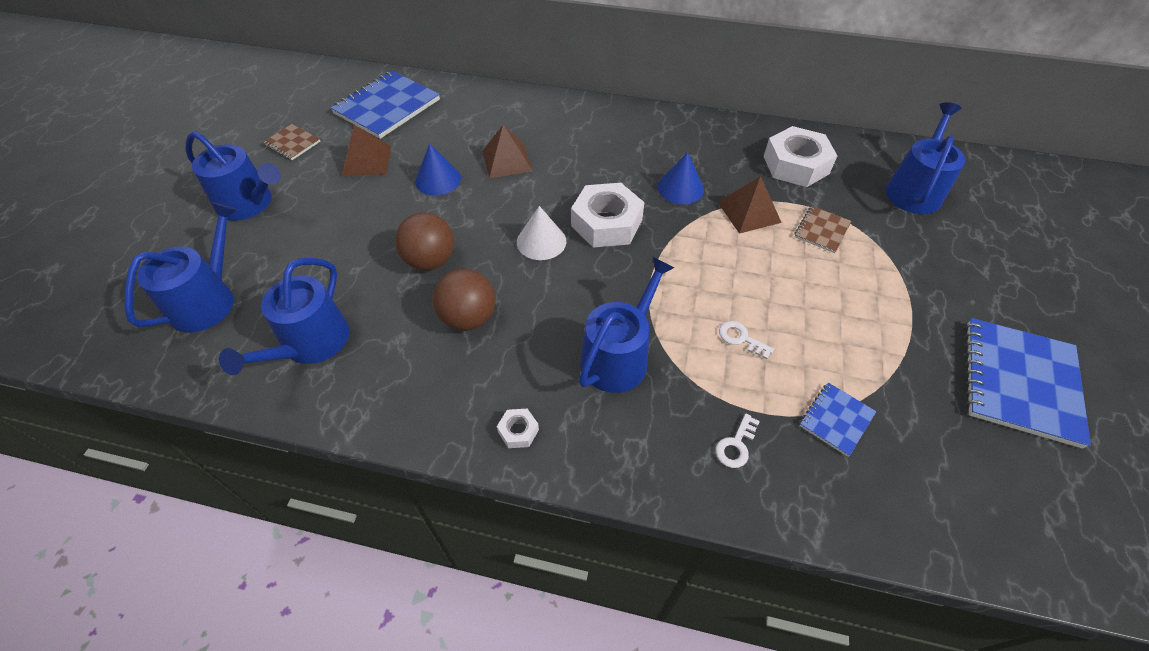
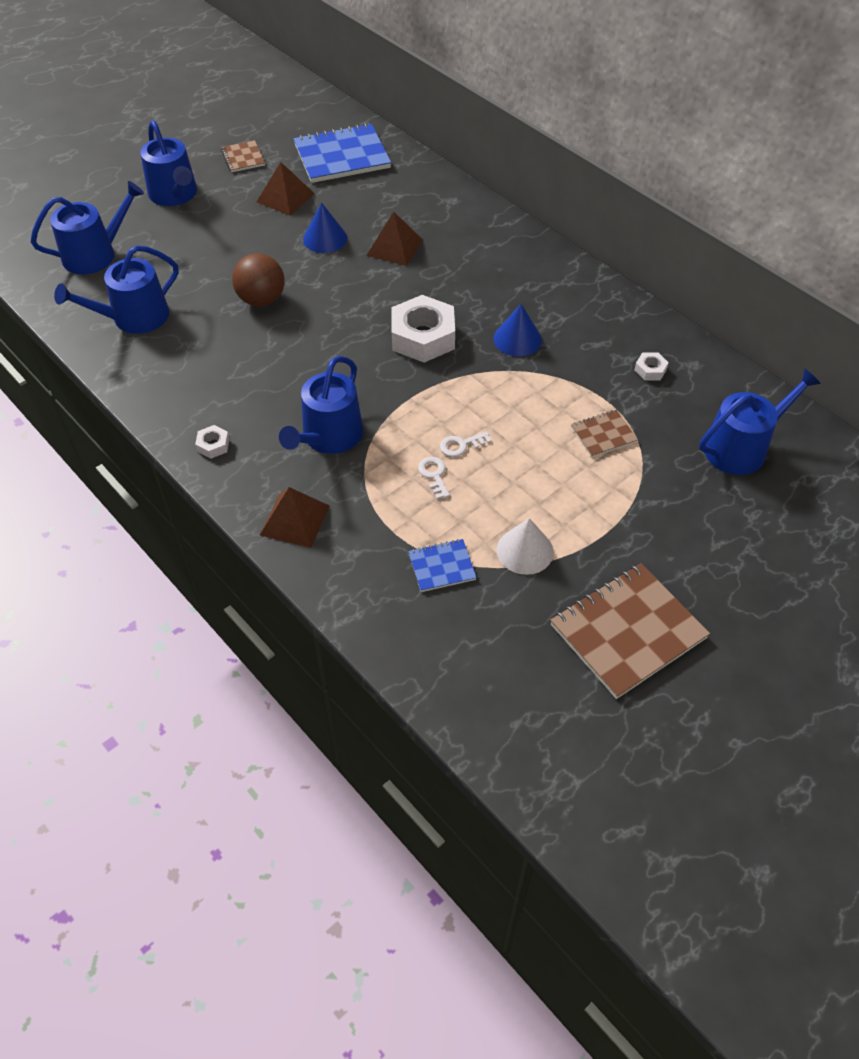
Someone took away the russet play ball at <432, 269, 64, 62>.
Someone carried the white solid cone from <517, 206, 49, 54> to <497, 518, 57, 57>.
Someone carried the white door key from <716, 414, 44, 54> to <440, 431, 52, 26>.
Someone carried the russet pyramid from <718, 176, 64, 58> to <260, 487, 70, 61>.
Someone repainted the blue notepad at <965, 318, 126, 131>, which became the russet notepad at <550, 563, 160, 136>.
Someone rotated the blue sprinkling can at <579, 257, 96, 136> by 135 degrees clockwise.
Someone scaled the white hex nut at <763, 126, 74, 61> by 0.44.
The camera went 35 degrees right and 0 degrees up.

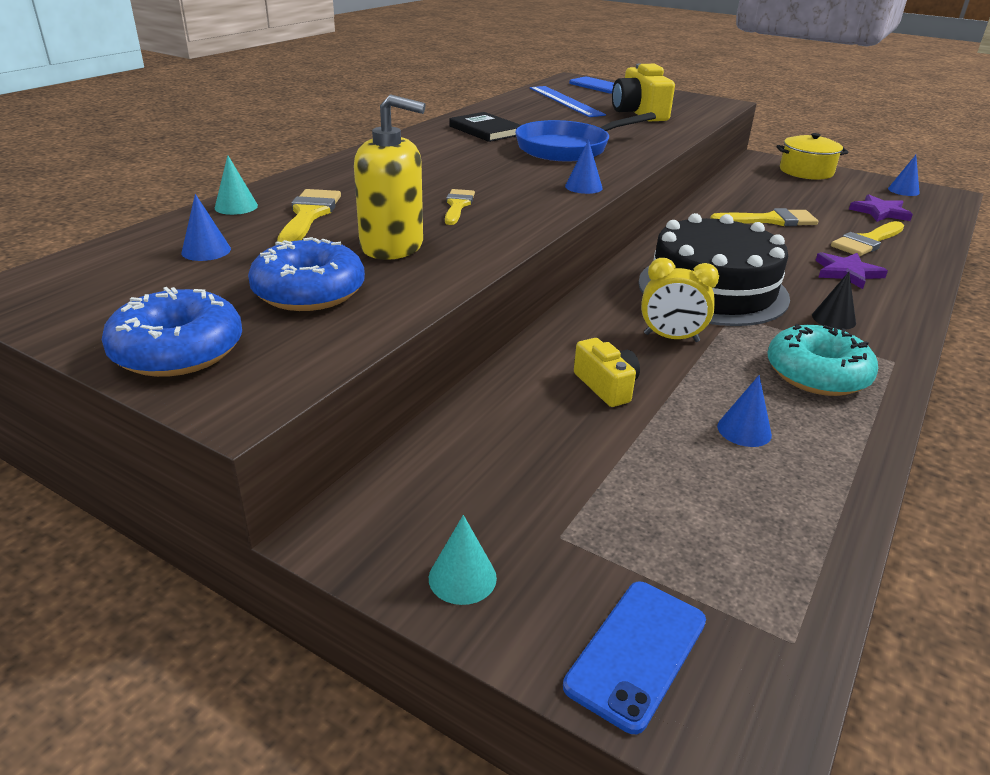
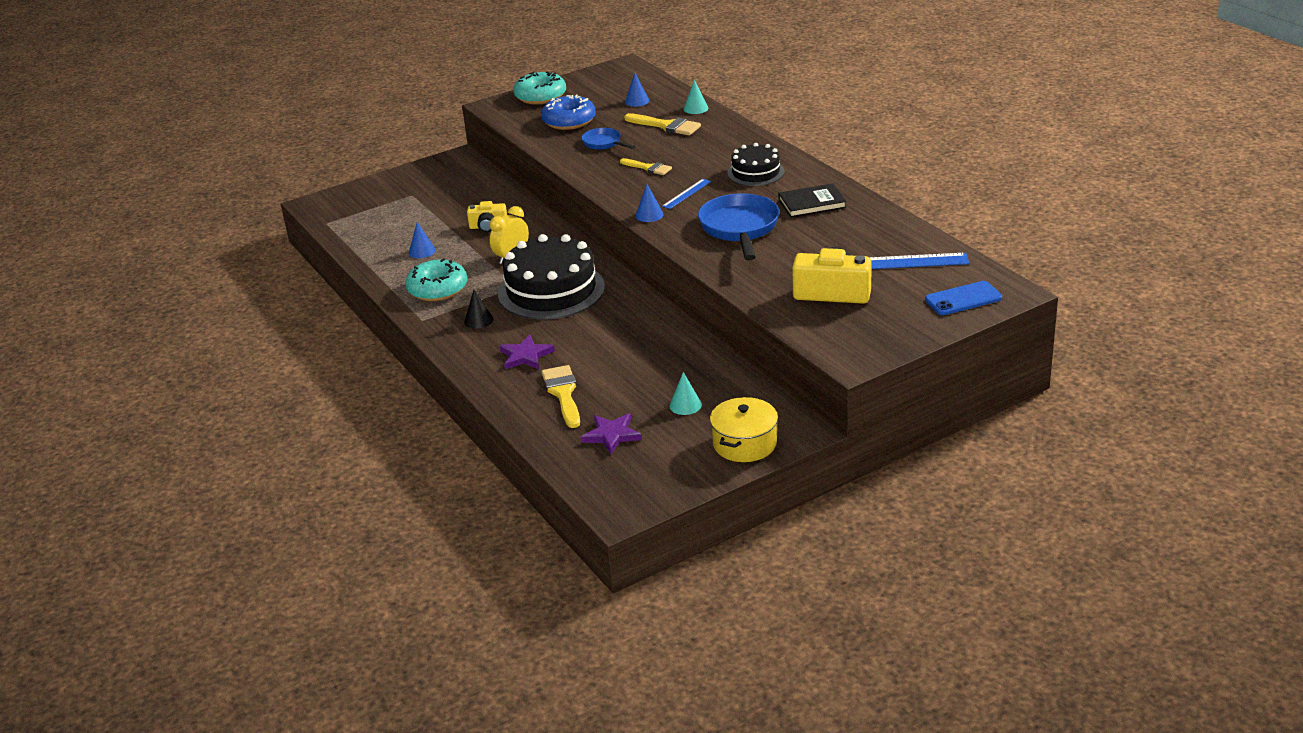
Someone took away the blue mobile phone at <563, 582, 143, 152>.
Someone took away the yellow brush at <710, 208, 108, 18>.
Someone took away the blue solid cone at <888, 155, 32, 41>.
Someone put down the blue measuring stick at <662, 179, 49, 30>.
Someone put down the ebony layer cake at <727, 143, 57, 43>.
Someone carried the aqua solid cone from <429, 515, 68, 90> to <669, 372, 33, 43>.
Someone swapped the yellow pump bottle at <354, 94, 72, 166> for the blue skillet at <581, 128, 54, 22>.
Someone repainted the blue donut at <102, 287, 140, 90>, which became the aqua donut at <514, 72, 52, 33>.
The camera went 120 degrees right and 0 degrees up.

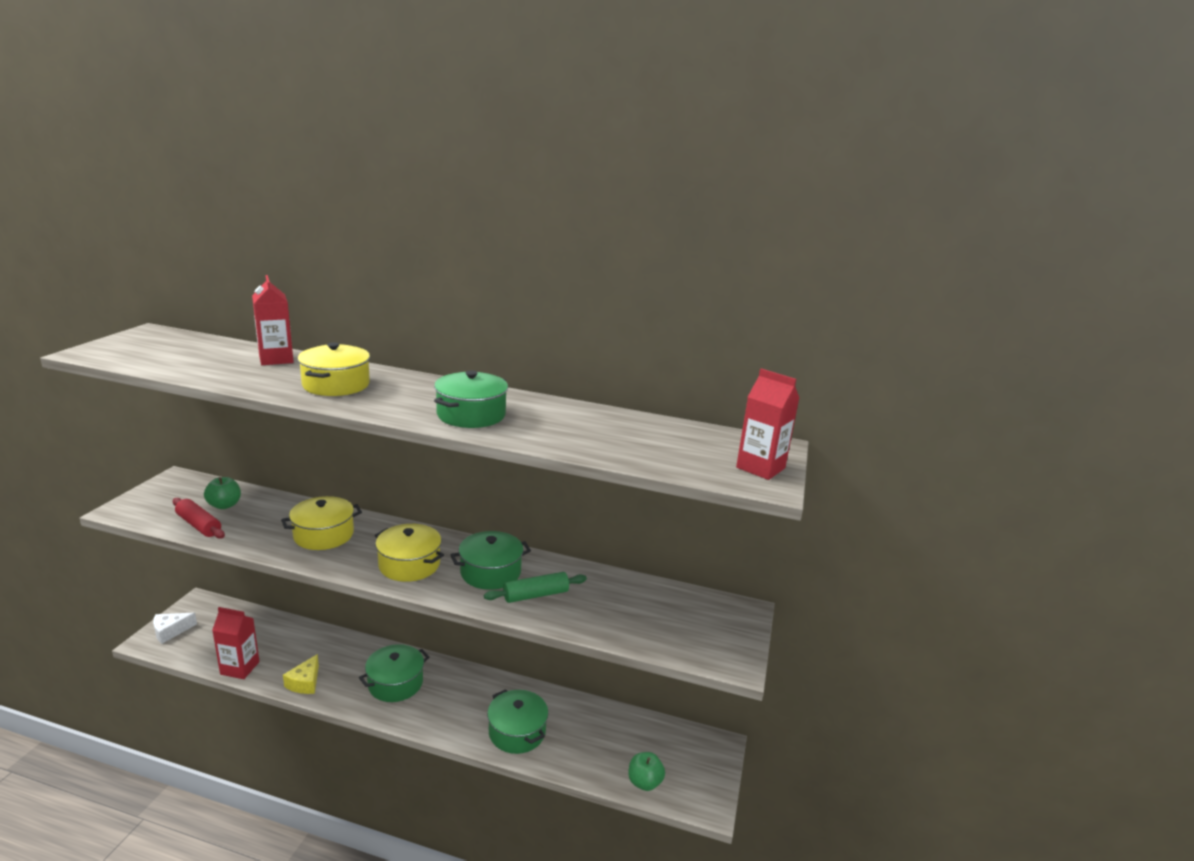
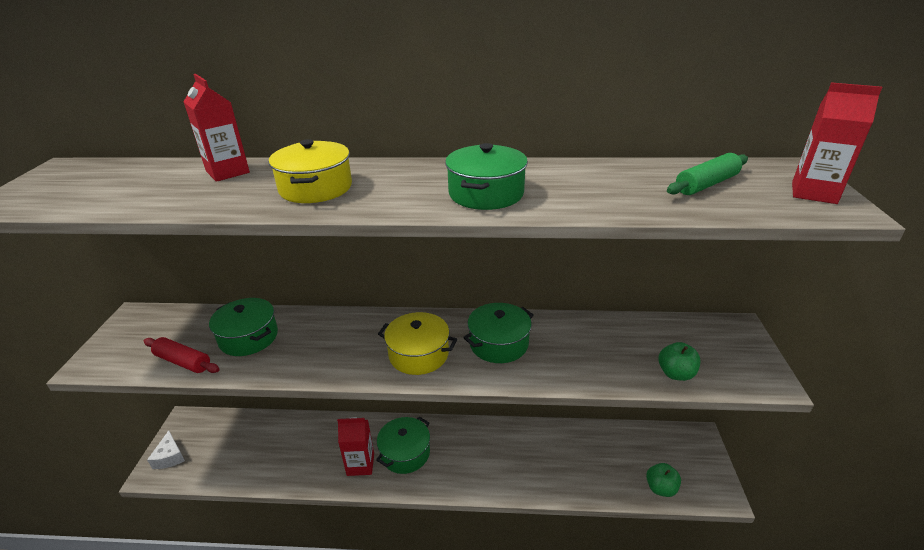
Someone took away the yellow stockpot at <281, 496, 81, 54>.
Someone took away the yellow piece of cheese at <283, 654, 36, 40>.
Someone carried the emerald apple fruit from <204, 477, 37, 32> to <658, 342, 42, 39>.
Someone carried the crimson carton from <212, 607, 48, 72> to <337, 417, 37, 59>.
Someone carried the emerald rolling pin from <484, 572, 103, 31> to <667, 153, 81, 42>.
Someone carried the emerald stockpot from <487, 689, 61, 65> to <209, 298, 69, 58>.
Someone rotated the white piece of cheese at <153, 613, 44, 31> by 60 degrees counterclockwise.
The camera went 10 degrees left and 10 degrees up.

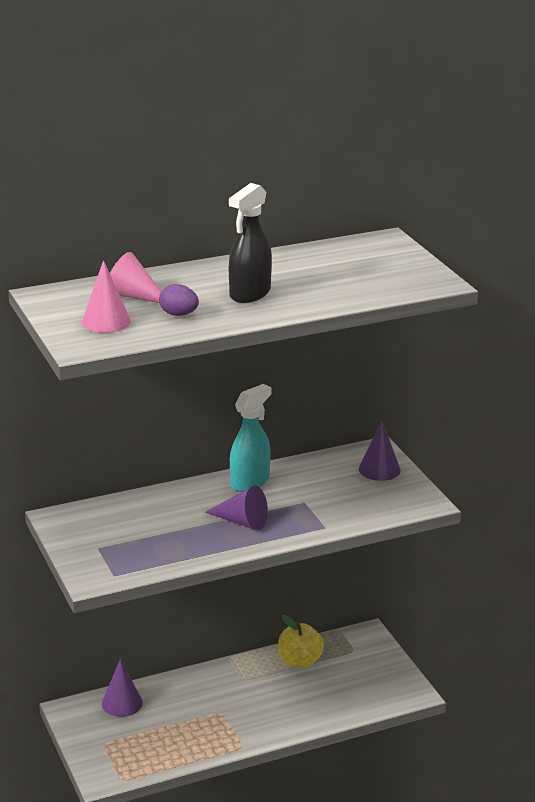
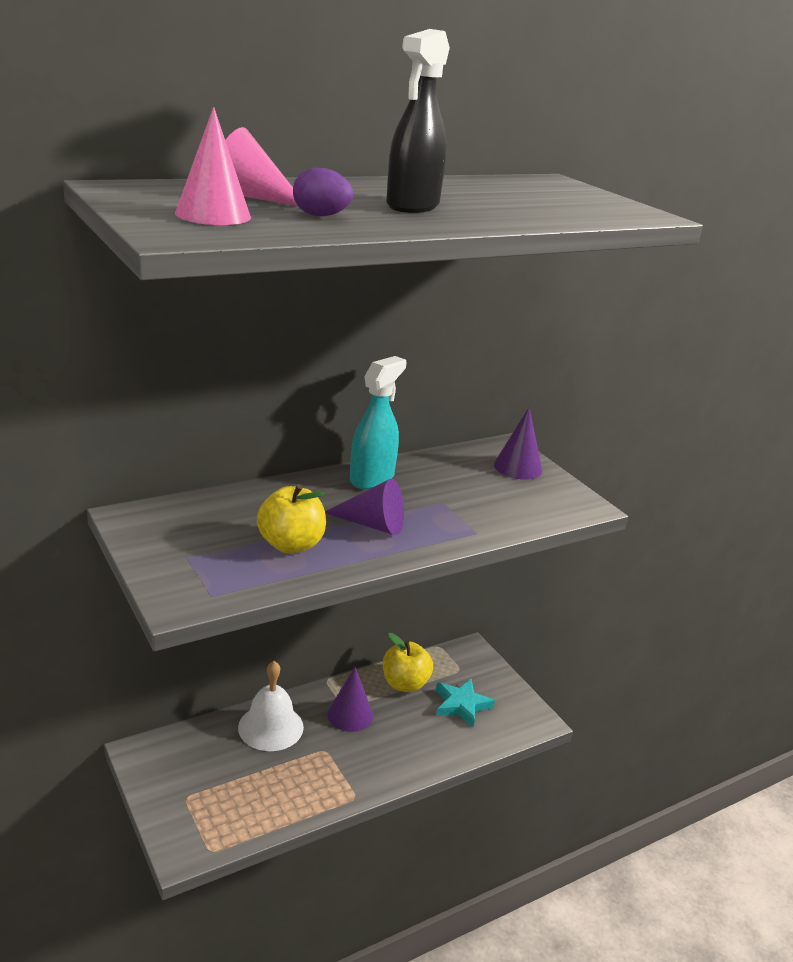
Someone put down the white bell at <238, 661, 66, 90>.
Someone put down the yellow apple fruit at <257, 484, 69, 70>.
Someone put down the aqua star shape at <436, 678, 59, 49>.
Someone carried the violet solid cone from <102, 659, 41, 58> to <327, 667, 46, 65>.
The camera went 10 degrees left and 0 degrees up.

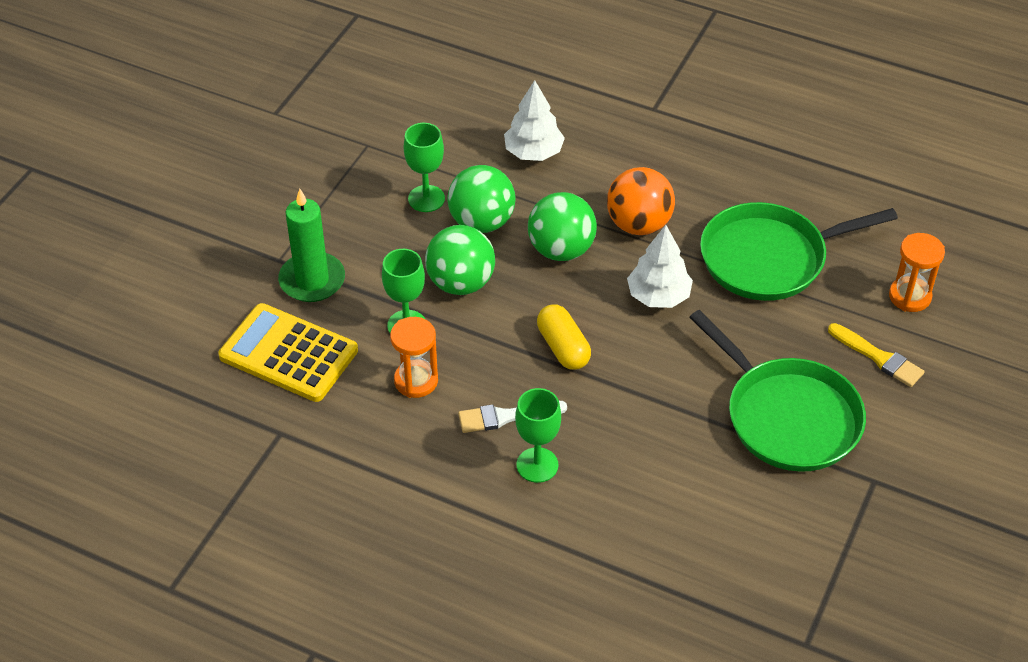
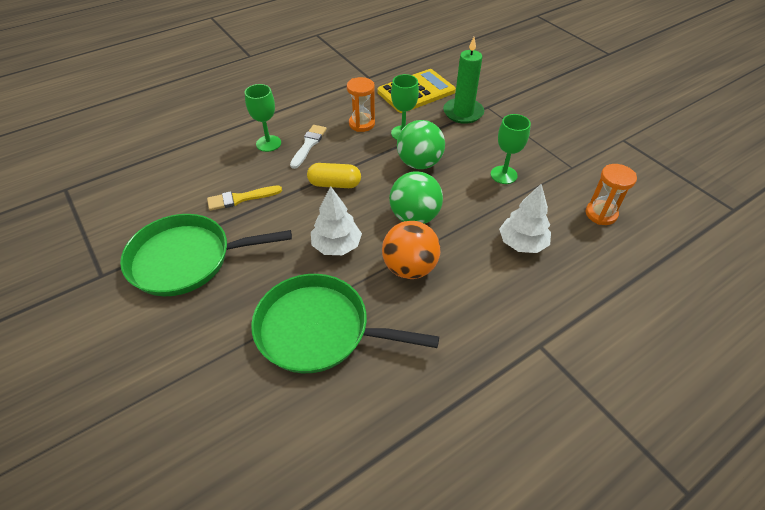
Someone took away the emerald play ball at <448, 165, 68, 68>.
Someone carried the yellow brush from <828, 323, 97, 64> to <207, 186, 75, 25>.
Someone carried the bright orange sand timer from <889, 233, 56, 79> to <586, 164, 51, 61>.
Someone rotated the emerald skillet at <700, 202, 198, 99> by 90 degrees counterclockwise.
The camera went 120 degrees right and 0 degrees up.

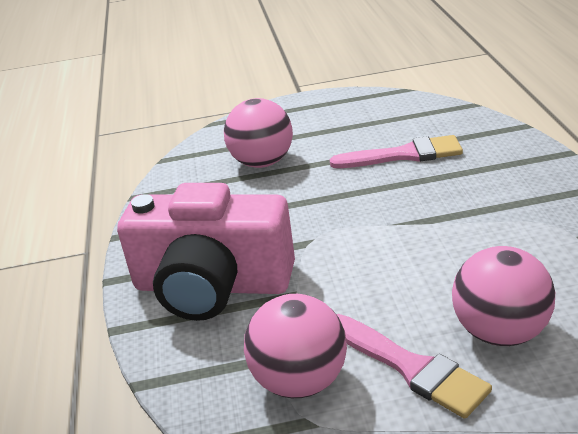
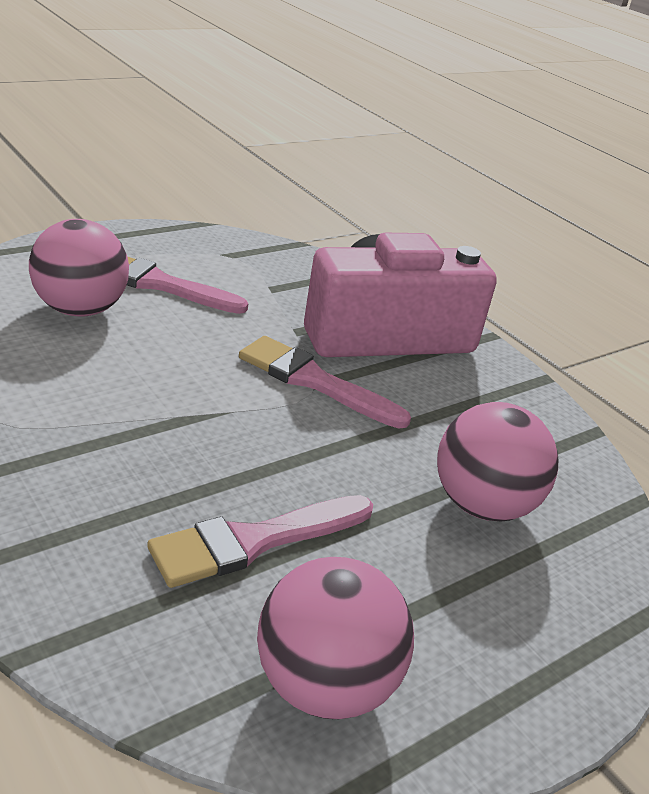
Someone put down the pink brush at <239, 336, 172, 93>.
Someone carried the pink play ball from <244, 294, 103, 104> to <257, 557, 157, 162>.
The camera went 145 degrees right and 0 degrees up.

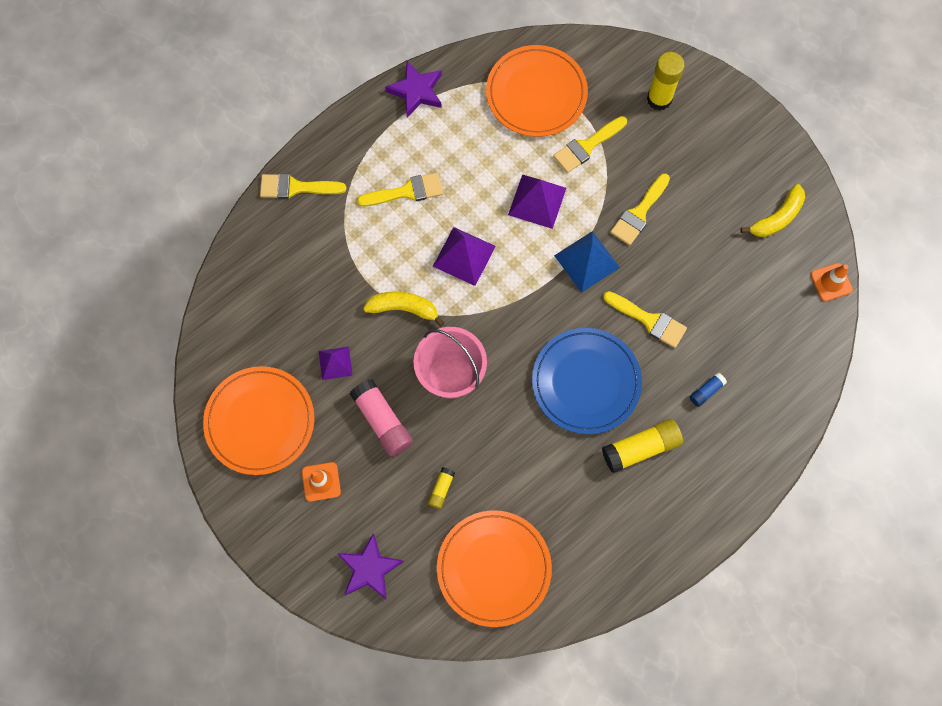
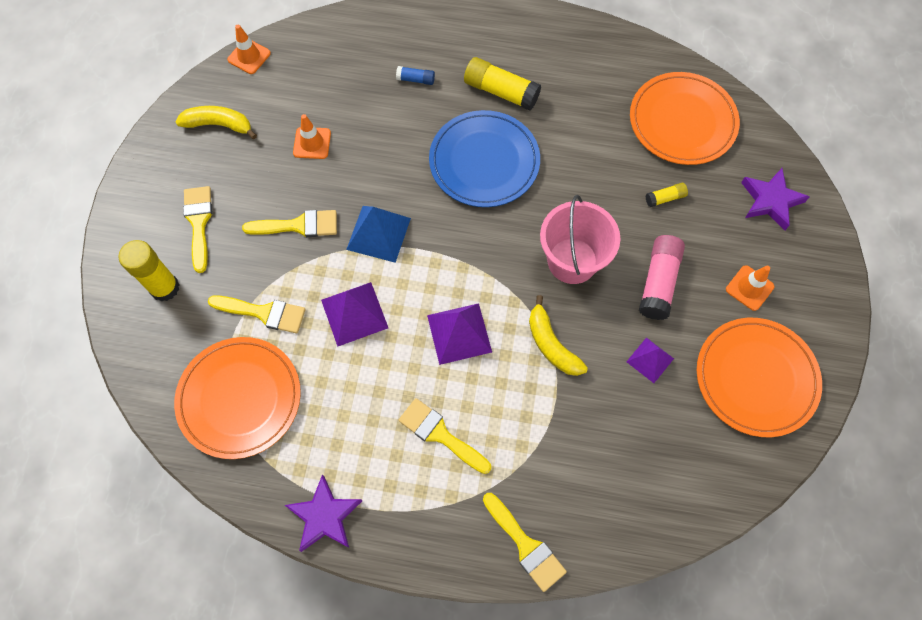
Someone put down the bright orange road cone at <293, 114, 38, 45>.
Someone carried the yellow brush from <603, 291, 84, 57> to <183, 186, 29, 87>.
The camera went 130 degrees left and 5 degrees down.

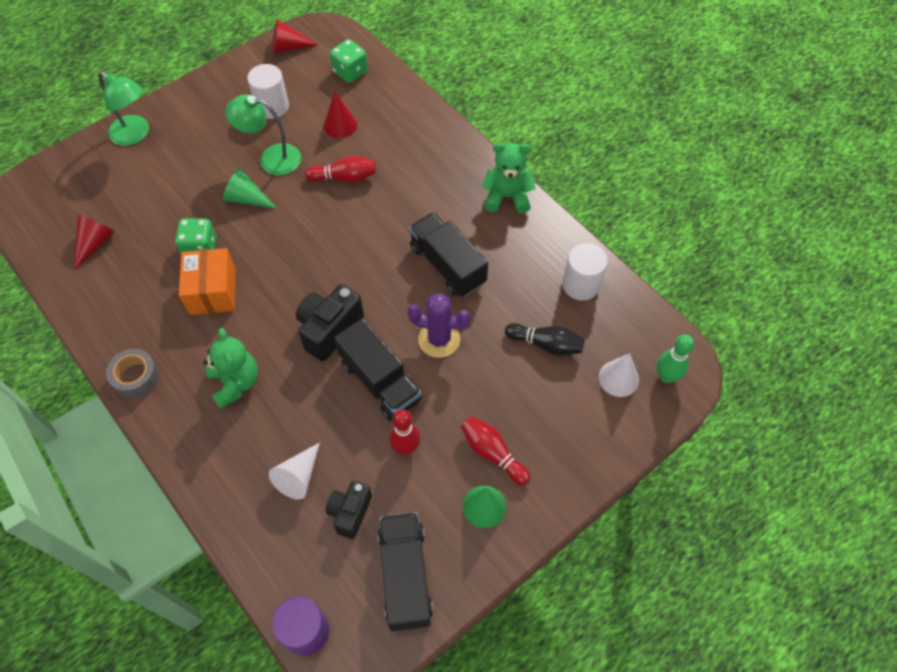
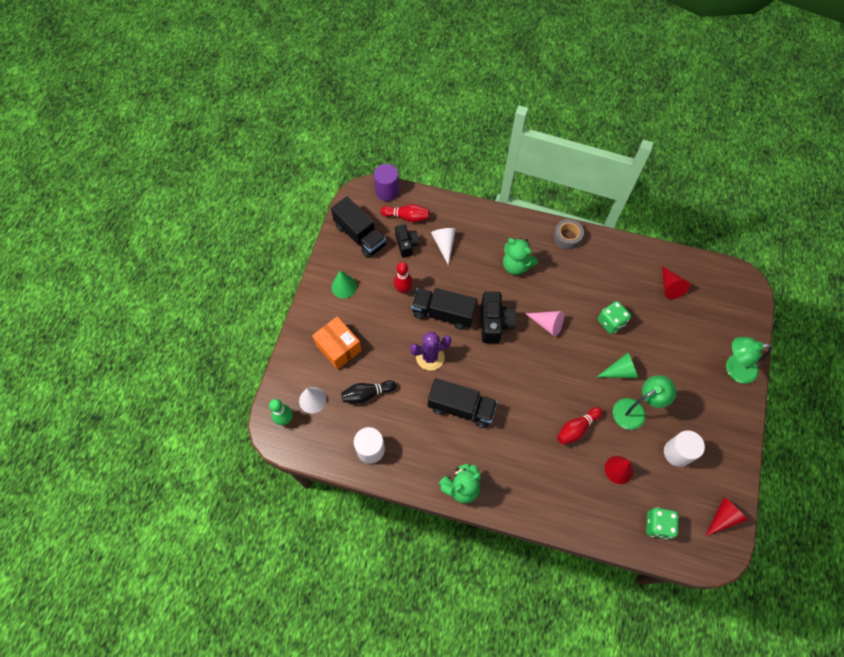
Someone put down the pink solid cone at <525, 311, 39, 25>.
Someone carried the bright orange box from <179, 248, 57, 67> to <312, 316, 50, 54>.
Someone carried the crimson bowling pin from <461, 416, 69, 69> to <381, 204, 49, 18>.
The camera went 145 degrees right and 5 degrees up.

